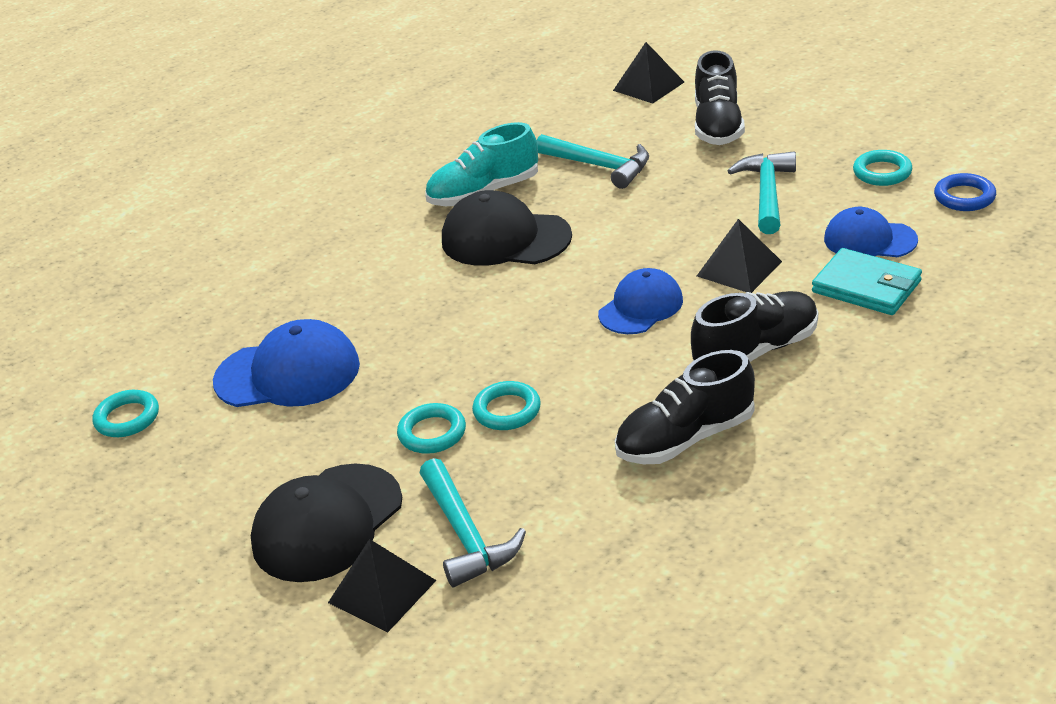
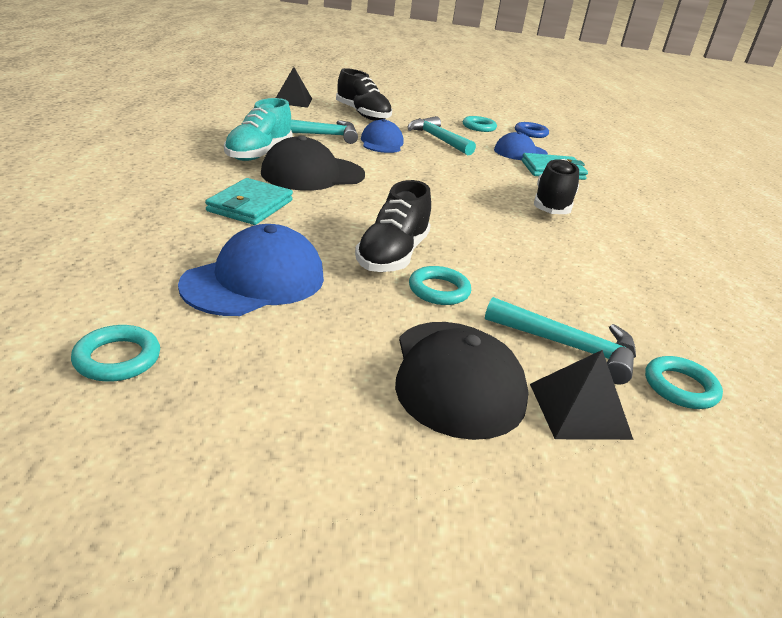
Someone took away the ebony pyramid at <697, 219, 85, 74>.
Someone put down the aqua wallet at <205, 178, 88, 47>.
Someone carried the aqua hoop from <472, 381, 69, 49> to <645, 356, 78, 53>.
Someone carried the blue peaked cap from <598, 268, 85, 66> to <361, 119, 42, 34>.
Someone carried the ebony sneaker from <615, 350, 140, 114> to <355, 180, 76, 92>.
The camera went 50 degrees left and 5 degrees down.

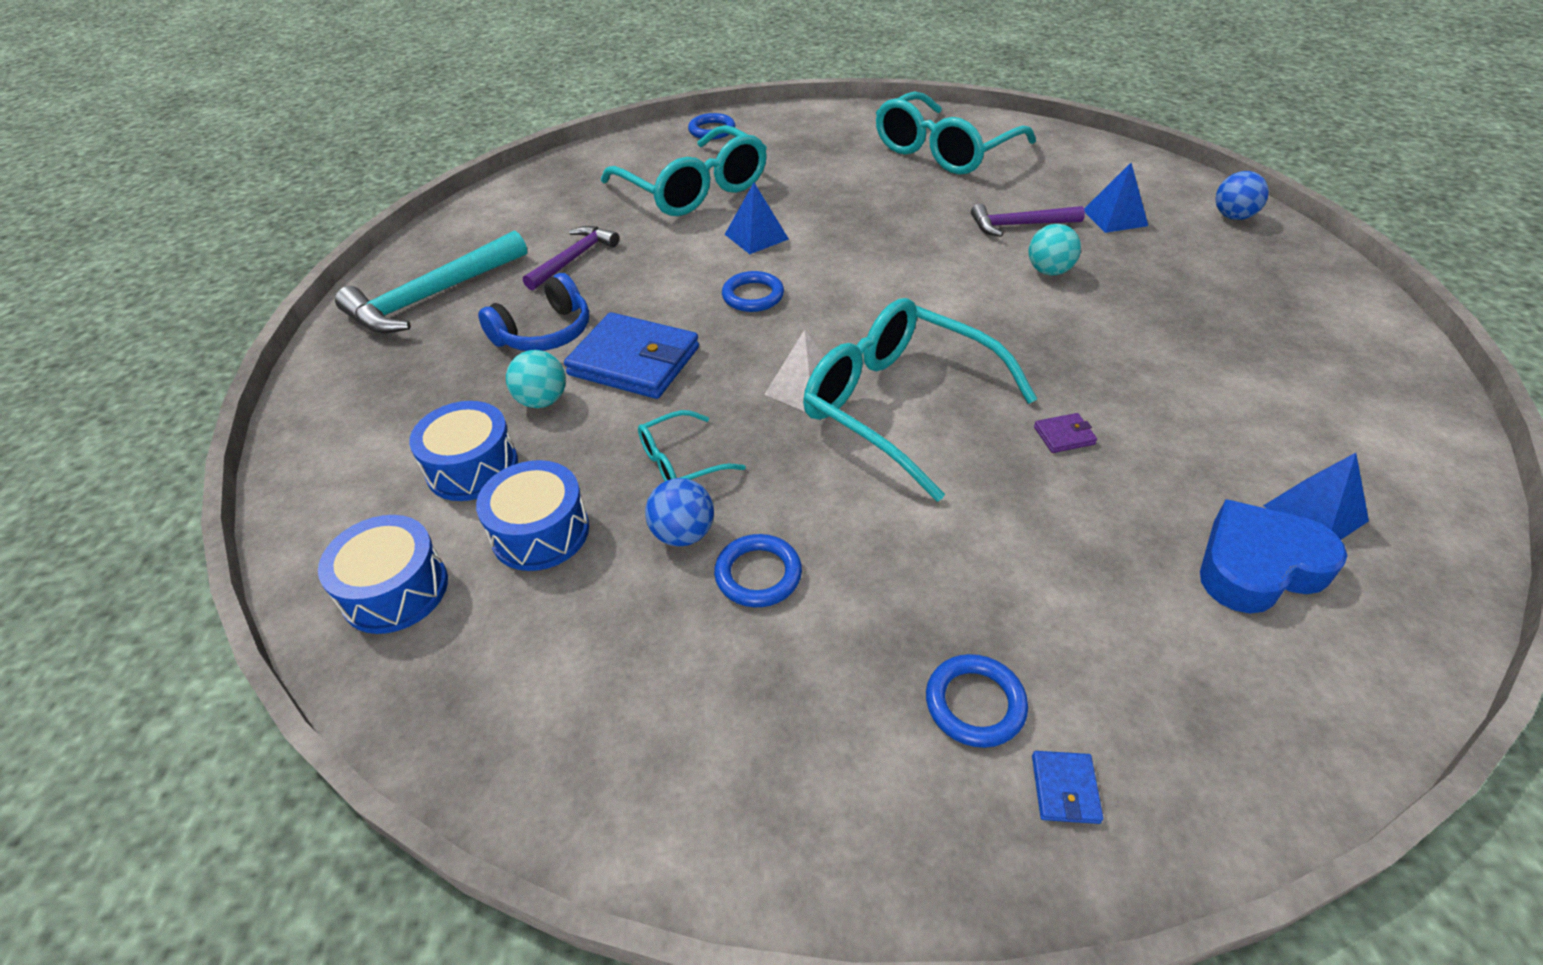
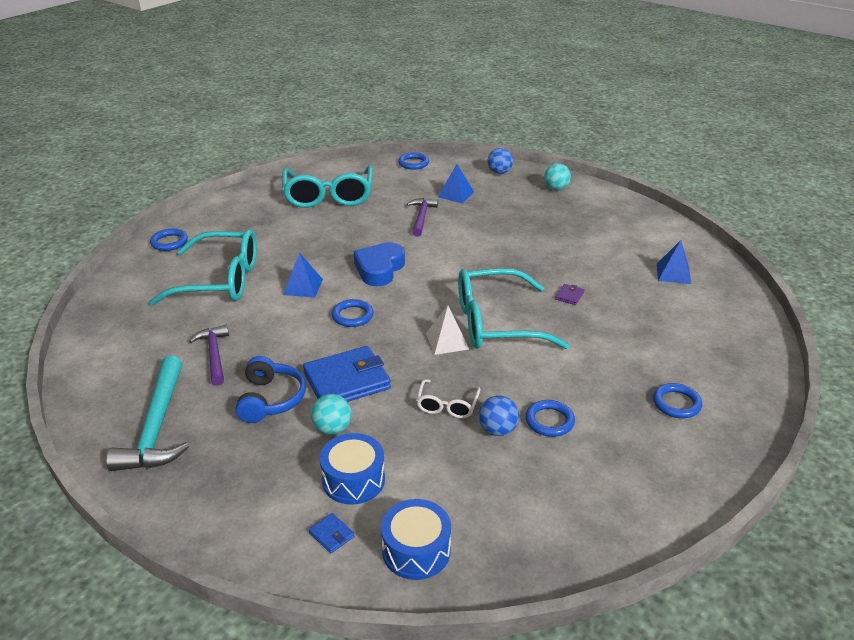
Someone took away the blue toy drum at <476, 460, 113, 111>.
Someone put down the blue hoop at <398, 153, 31, 17>.
Someone carried the aqua play ball from <1028, 224, 53, 51> to <544, 163, 27, 27>.
Someone carried the blue wallet from <1032, 751, 71, 73> to <309, 513, 46, 40>.
Someone carried the blue heart from <1200, 499, 148, 114> to <354, 242, 51, 44>.
Someone repainted the aqua glasses at <638, 410, 108, 71>, which became the white glasses at <416, 379, 65, 39>.
Someone rotated the violet claw hammer at <971, 203, 114, 34> by 150 degrees clockwise.
The camera went 50 degrees left and 10 degrees down.

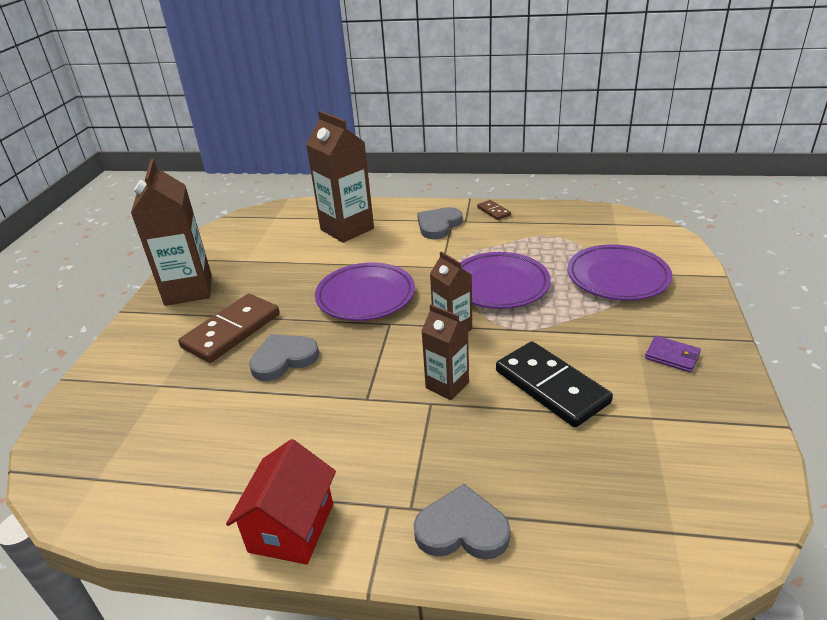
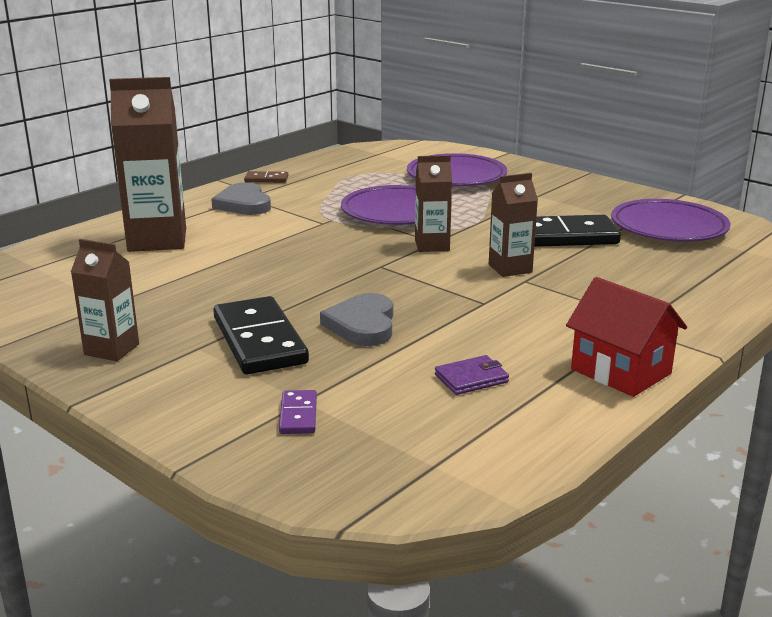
Someone took away the gray heart at <413, 484, 98, 75>.
Someone put down the violet domino at <279, 390, 38, 44>.
Someone carried the violet flat dish from <315, 262, 100, 59> to <611, 199, 119, 43>.
Someone carried the violet wallet from <645, 336, 56, 37> to <435, 355, 74, 40>.
Someone repainted the russet domino at <178, 294, 102, 69>, which became the ebony domino at <213, 296, 96, 78>.
Someone scaled the russet carton at <131, 159, 81, 147> by 0.57.
The camera went 60 degrees left and 10 degrees down.

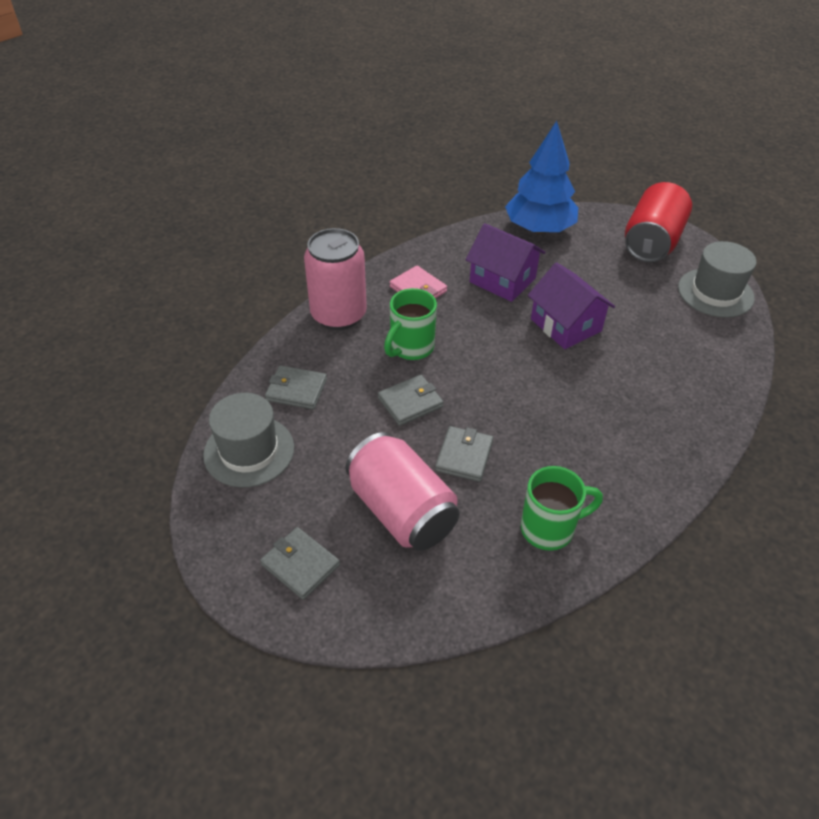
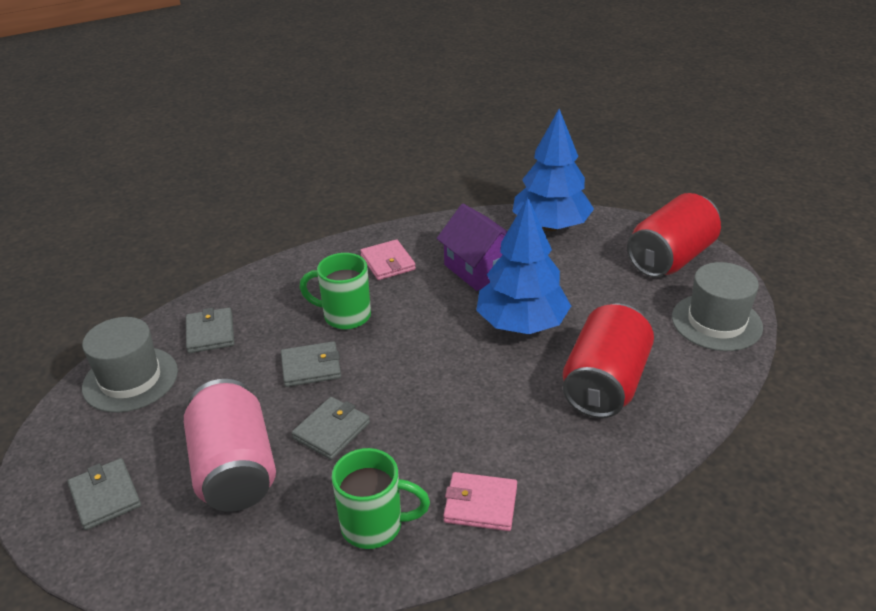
Someone took away the pink soda can at <304, 228, 63, 102>.
Someone put down the pink wallet at <443, 472, 74, 59>.
Someone put down the crimson soda can at <563, 303, 91, 115>.
Someone swapped the violet toy house at <528, 262, 87, 87> for the blue tree at <476, 197, 95, 137>.
Someone rotated the gray wallet at <265, 365, 62, 45> by 45 degrees clockwise.
Someone rotated the emerald tea mug at <384, 288, 53, 72> by 45 degrees clockwise.
The camera went 20 degrees right and 10 degrees down.

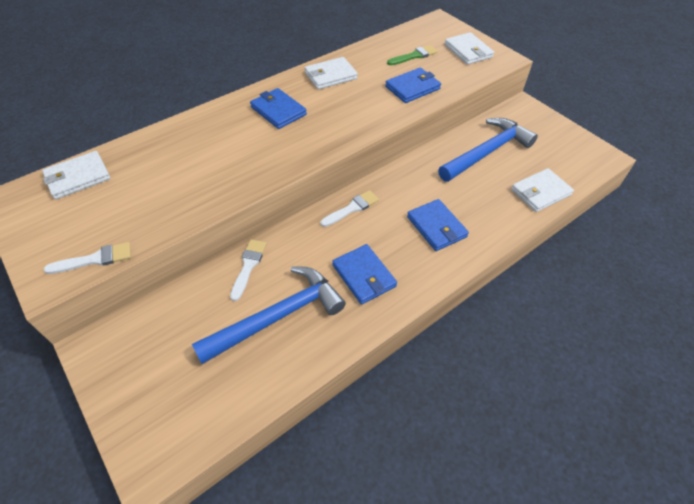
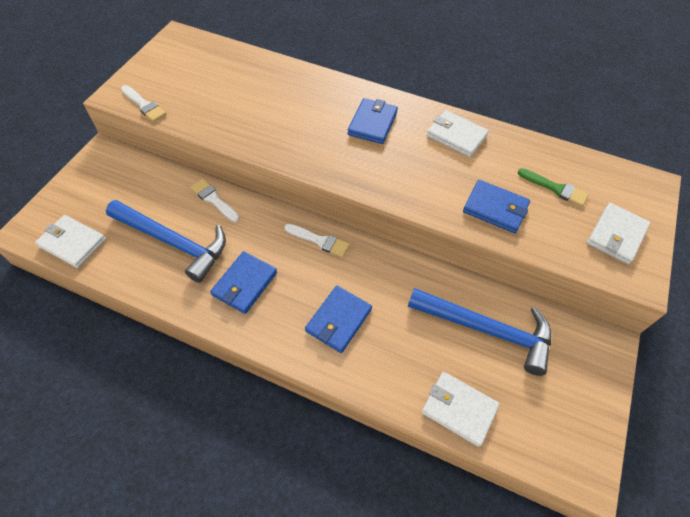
Someone carried the white wallet from <42, 151, 68, 48> to <35, 215, 71, 53>.
Someone rotated the white brush at <230, 239, 37, 62> by 120 degrees counterclockwise.
The camera went 60 degrees right and 5 degrees up.

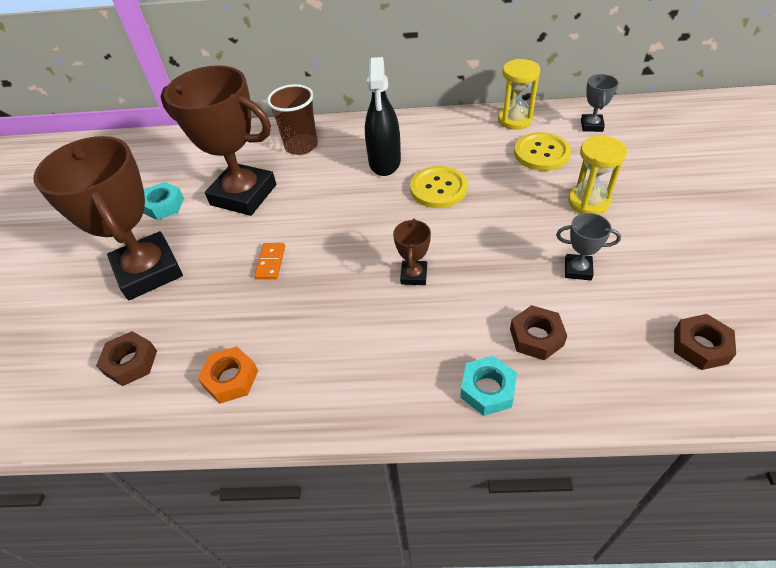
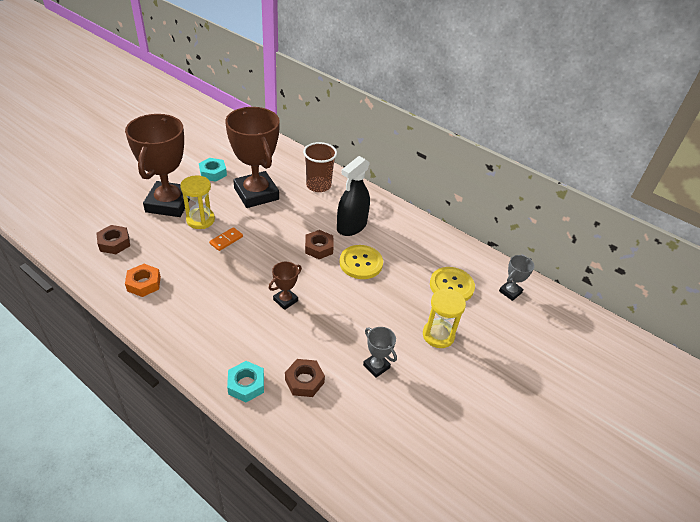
Someone carried the yellow sand timer from <498, 59, 42, 71> to <180, 175, 35, 54>.
Someone carried the russet hex nut from <674, 314, 62, 56> to <305, 230, 29, 29>.
The camera went 30 degrees right and 5 degrees down.

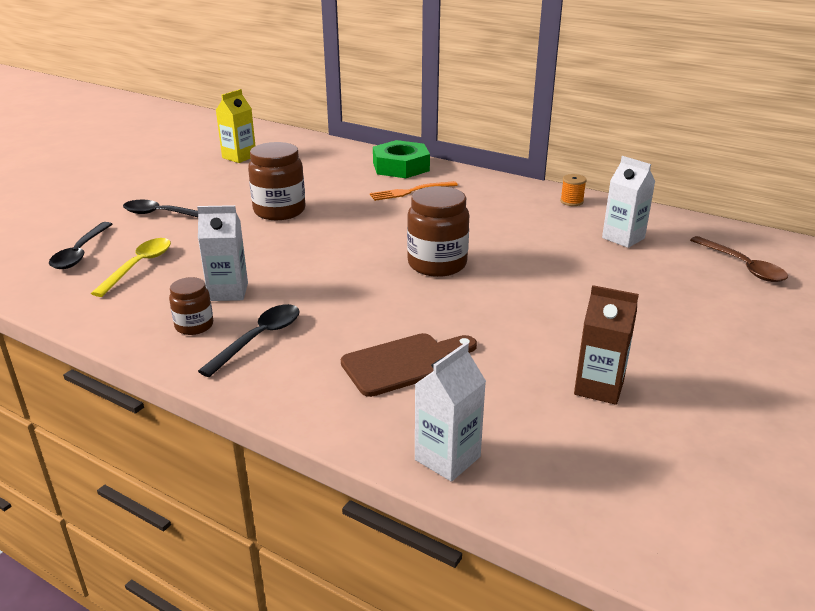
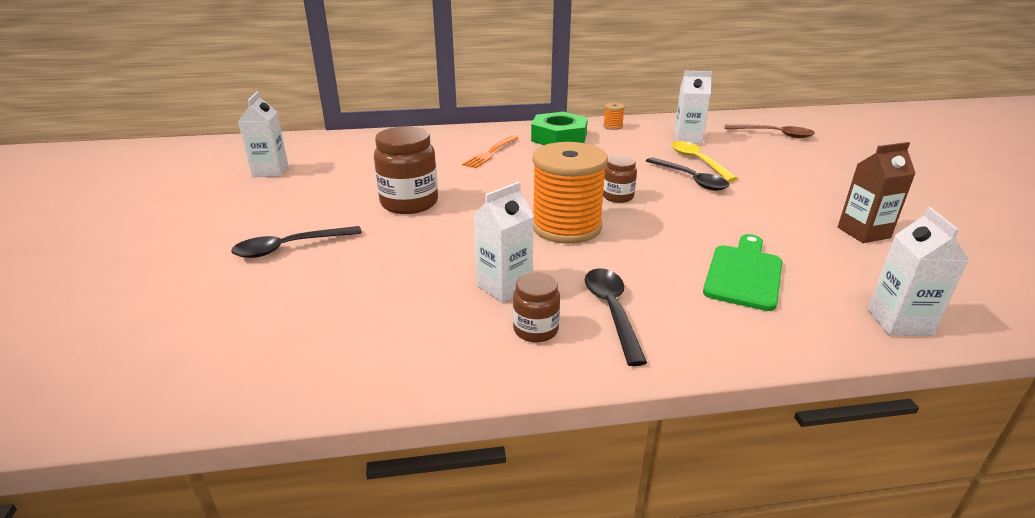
Someone put down the bright orange spool at <532, 142, 76, 102>.
Someone carried the ebony tablespoon from <49, 222, 63, 47> to <646, 157, 83, 34>.
Someone carried the yellow tablespoon from <91, 238, 80, 59> to <672, 141, 66, 40>.
Someone carried the emerald hex nut from <373, 140, 57, 38> to <531, 112, 57, 33>.
Someone repainted the yellow carton at <216, 89, 39, 74>, which became the white carton at <238, 92, 50, 85>.
Someone repainted the russet chopping board at <341, 333, 136, 64>, which became the emerald chopping board at <703, 234, 79, 77>.
Someone scaled the russet preserve jar at <407, 186, 62, 91> by 0.56.
The camera went 40 degrees left and 0 degrees up.

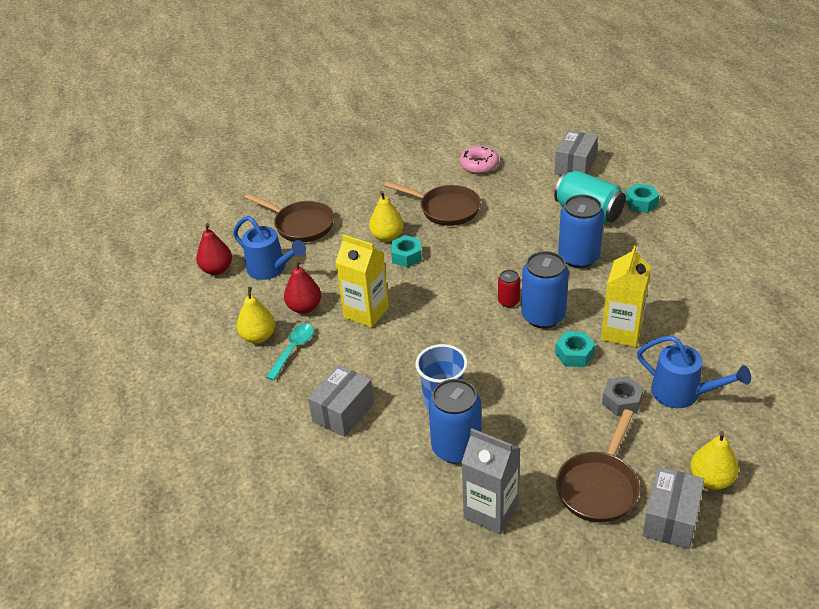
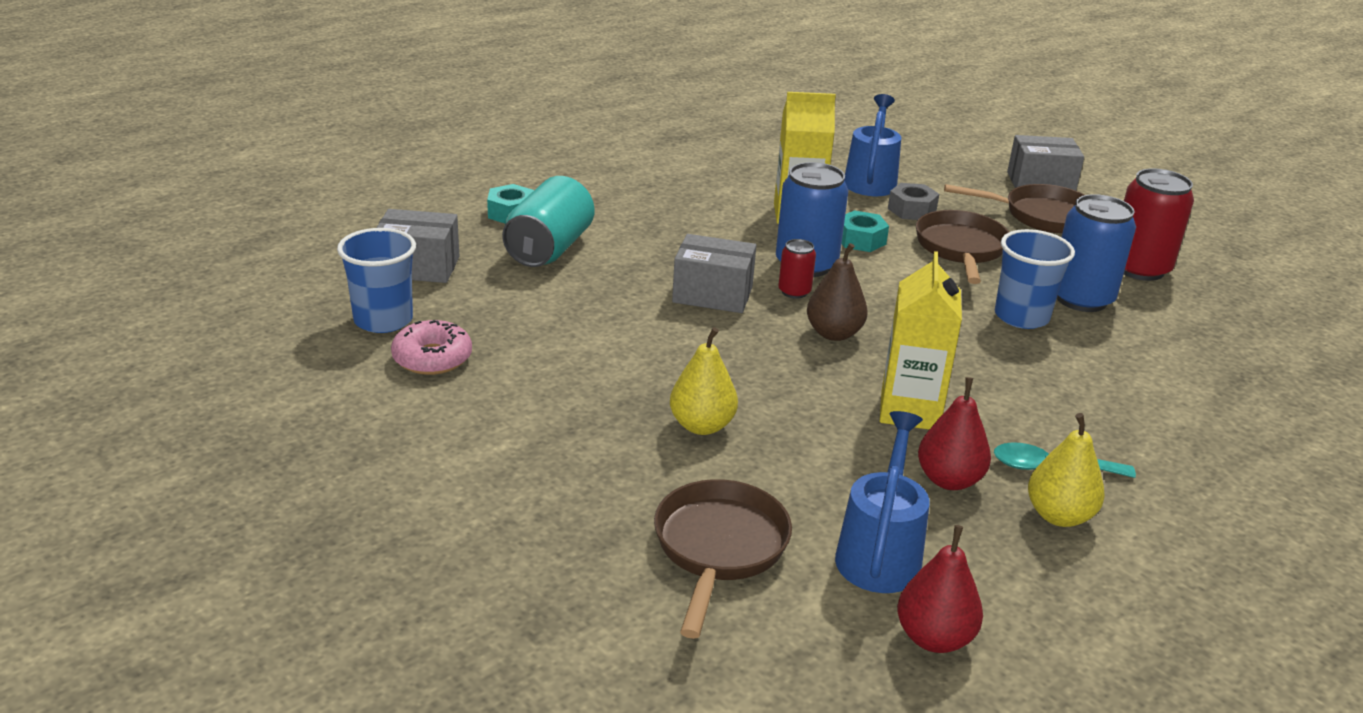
Someone took away the aqua hex nut at <391, 235, 31, 33>.
Someone took away the blue soda can at <558, 195, 46, 73>.
Someone took away the yellow pear fruit at <690, 431, 49, 59>.
Someone put down the blue tumbler at <337, 228, 79, 105>.
Someone put down the russet pear fruit at <807, 243, 61, 98>.
Someone carried the gray box from <308, 365, 66, 72> to <672, 234, 84, 79>.
Someone carried the russet skillet from <384, 181, 97, 45> to <916, 210, 93, 74>.
Someone swapped the gray carton at <461, 429, 59, 105> for the crimson soda can at <1124, 168, 70, 113>.
The camera went 115 degrees left and 10 degrees down.

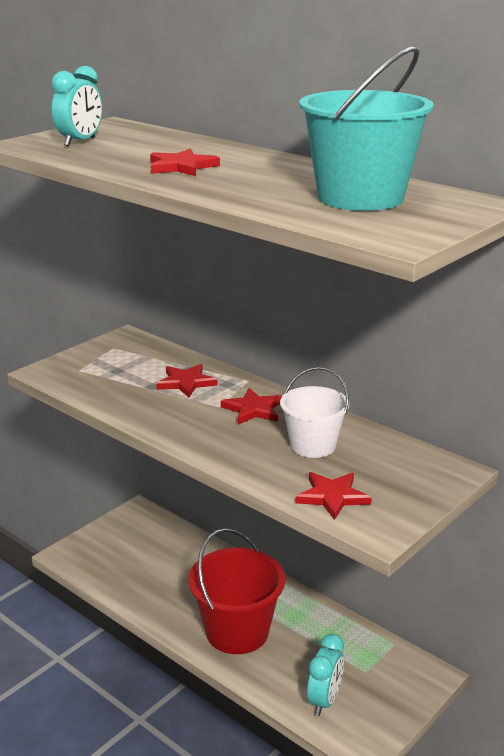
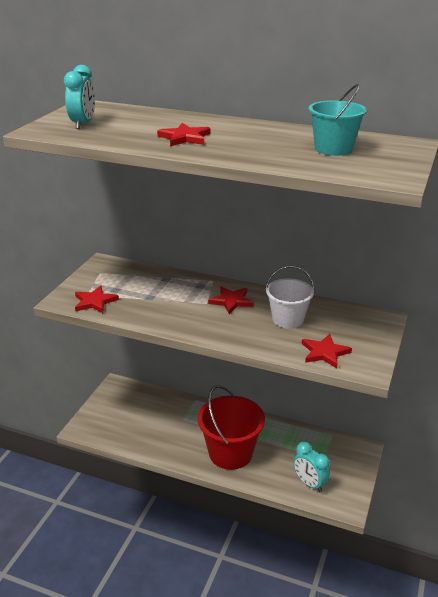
Someone carried the crimson star shape from <156, 364, 62, 33> to <75, 285, 44, 28>.
Someone rotated the aqua bedside clock at <307, 634, 37, 82> by 135 degrees clockwise.
Someone scaled the aqua bucket at <299, 46, 135, 165> by 0.63.
The camera went 20 degrees left and 5 degrees up.

